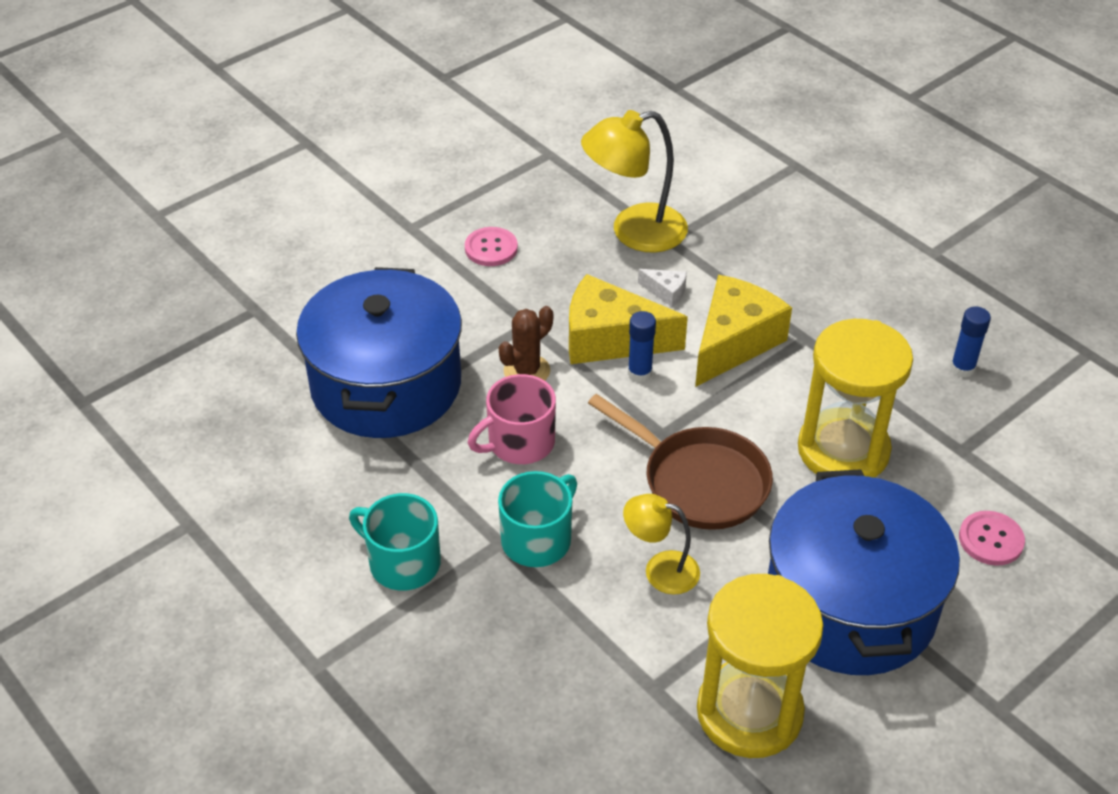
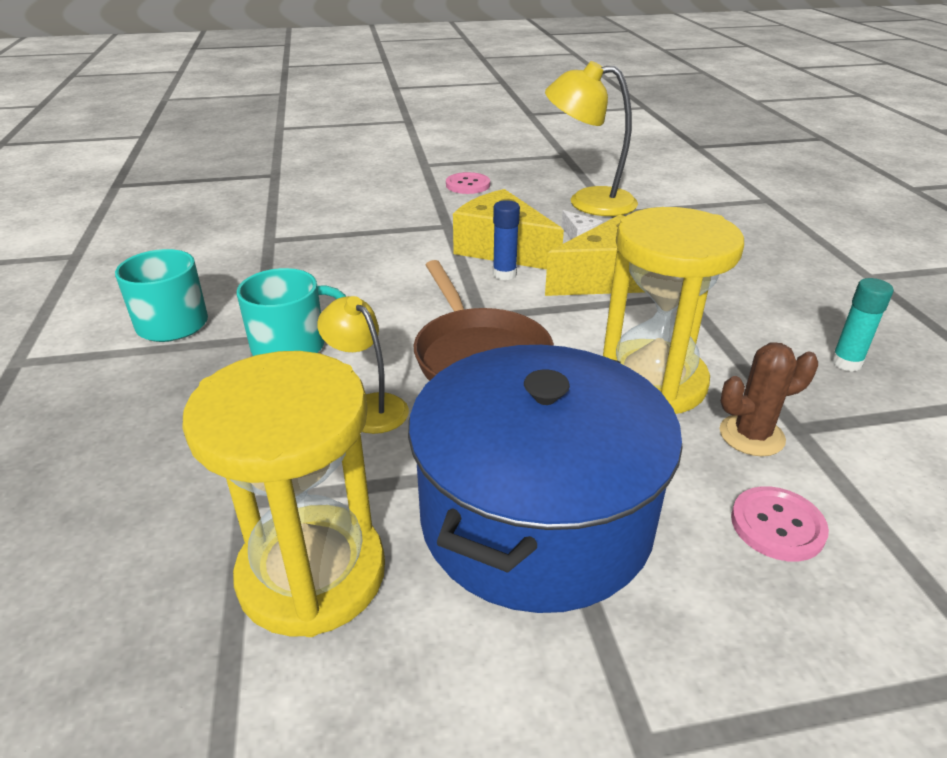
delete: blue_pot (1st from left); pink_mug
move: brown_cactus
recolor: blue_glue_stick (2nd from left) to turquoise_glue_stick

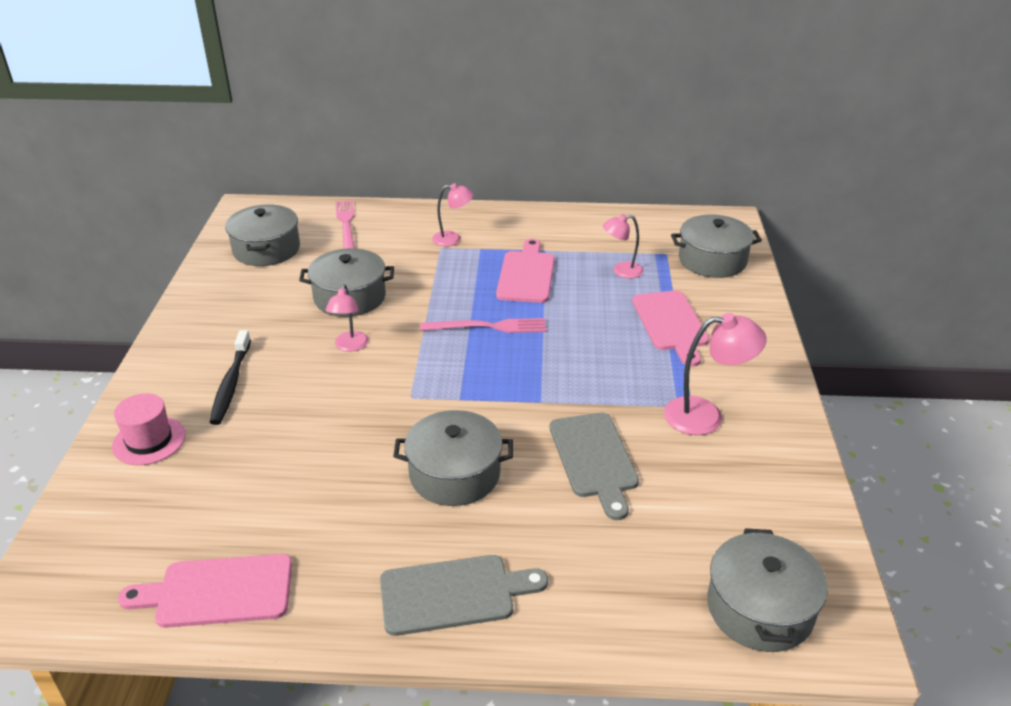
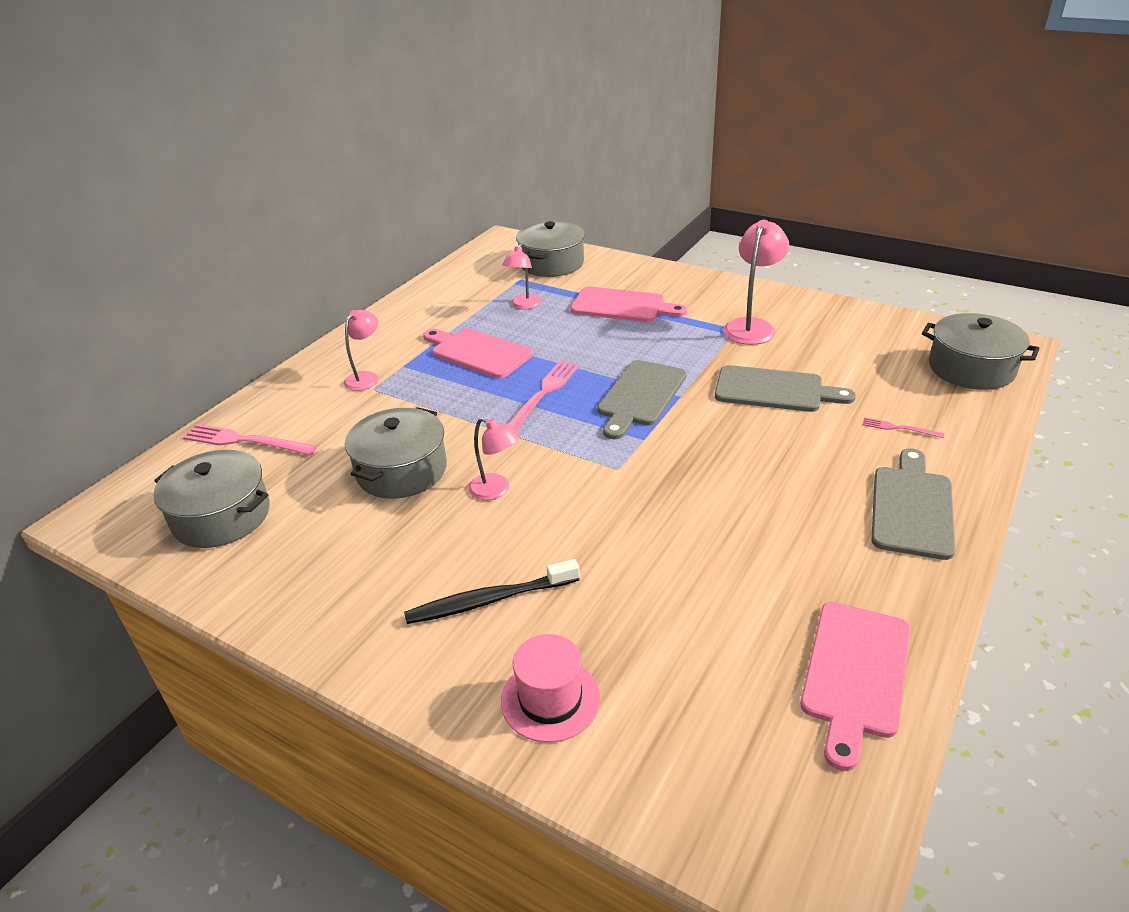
delete: grey_pot (3rd from left)
insert: grey_cutting_board (1st from left); pink_fork (3rd from left)
rotate: black_toothbrush 135 degrees clockwise

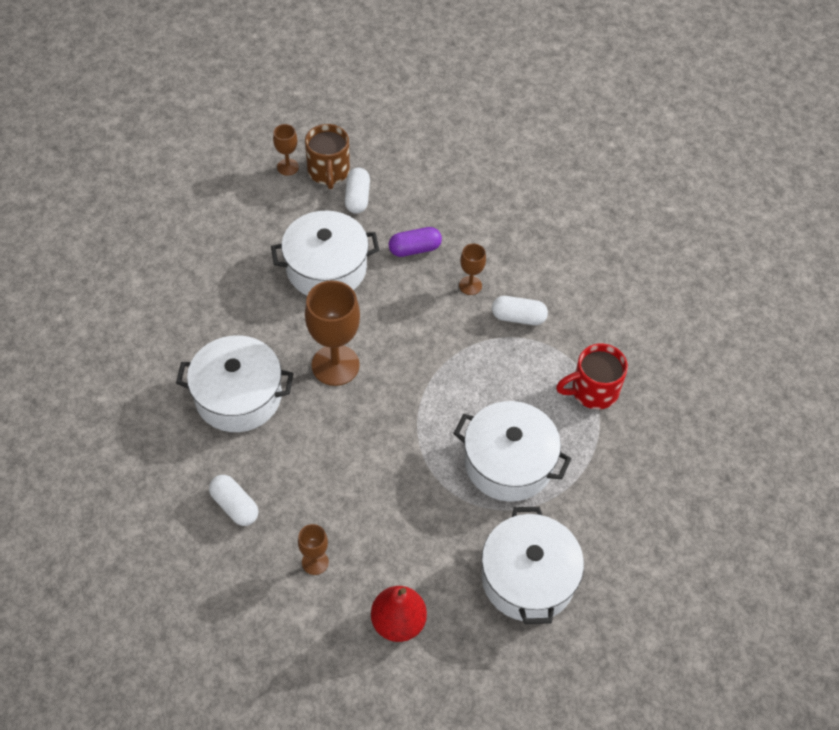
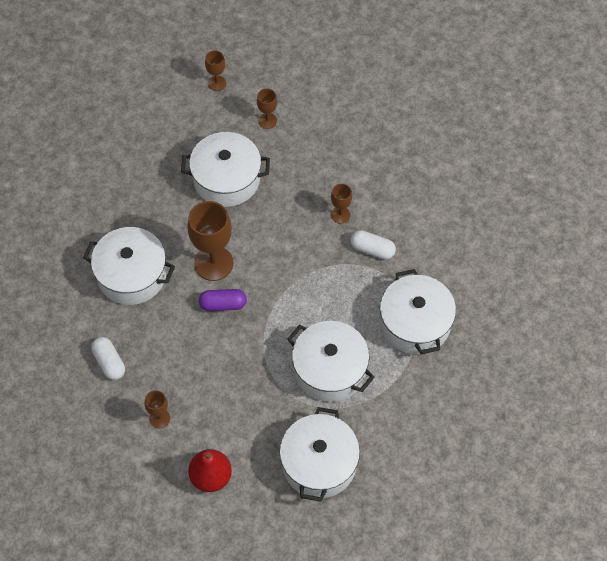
delete: brown_mug
move: purple_capsule
replace: white_capsule (2nd from left) to brown_goblet (4th from left); red_mug to white_pot (5th from left)

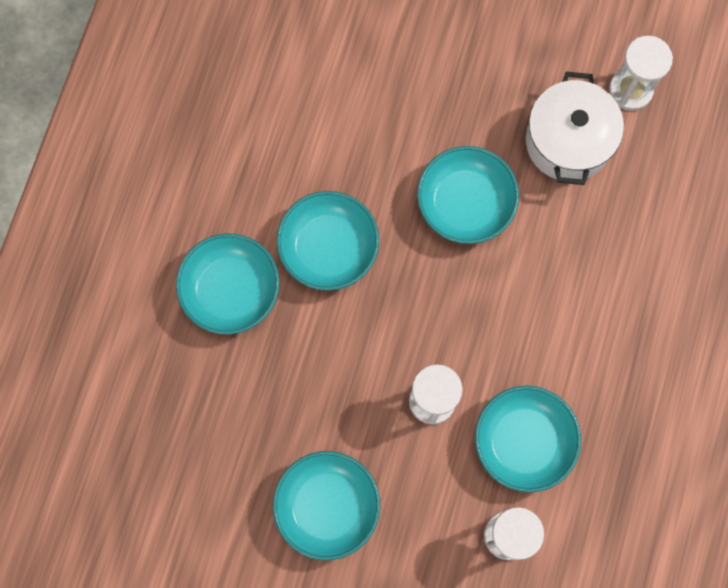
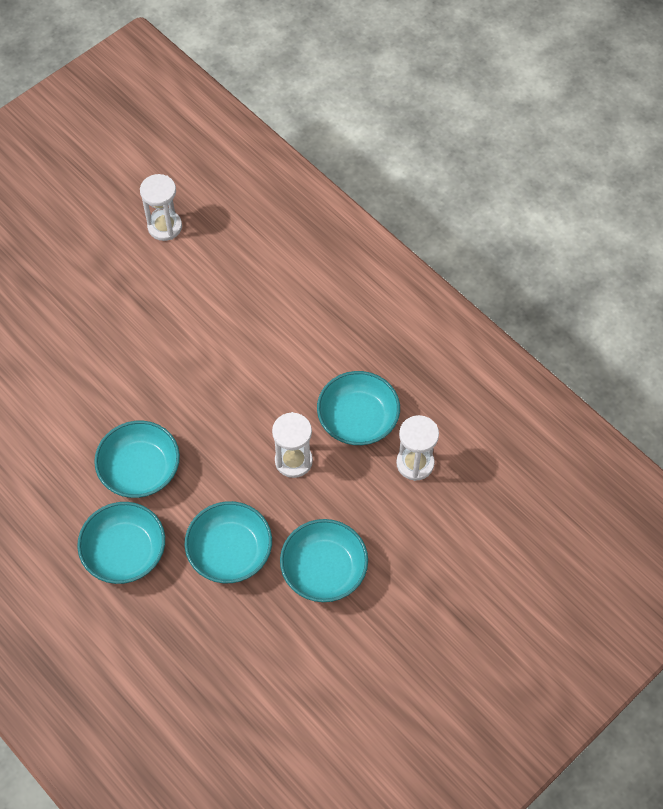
delete: white_pot
move: turquoise_bowl (4th from left in the first image) to turquoise_bowl (3rd from left)

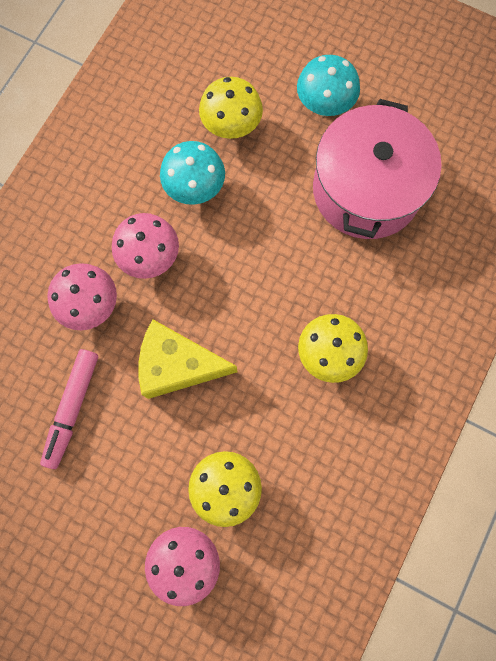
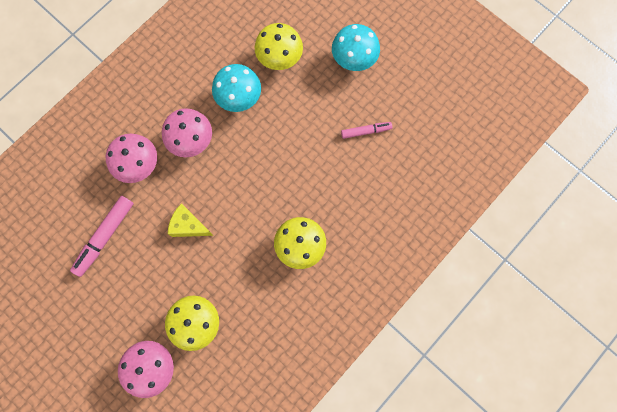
replace: pink_pot to pink_marker (2nd from left)
resize: yellow_cheese x0.60

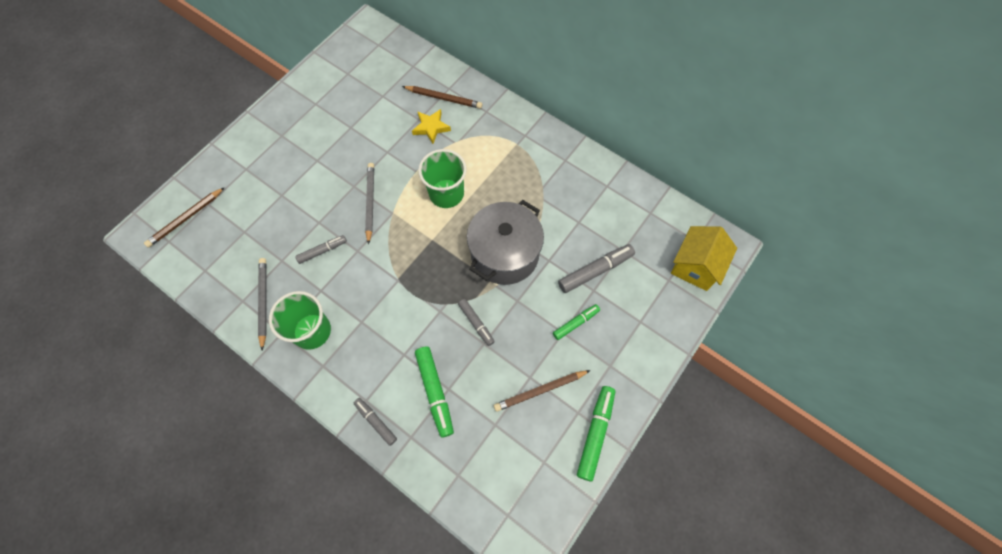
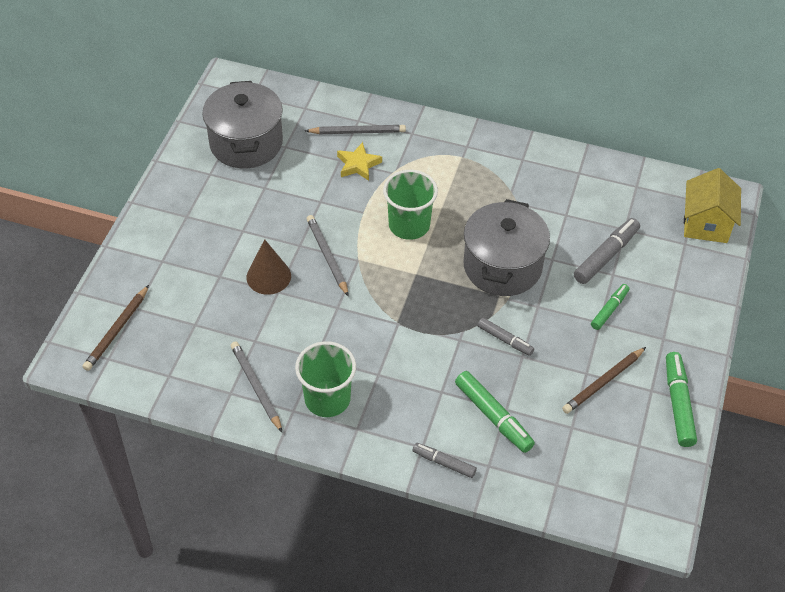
delete: grey_marker (1st from left)
insert: grey_pot (1st from left); brown_cone
recolor: brown_pencil (2nd from left) to grey_pencil (3rd from left)

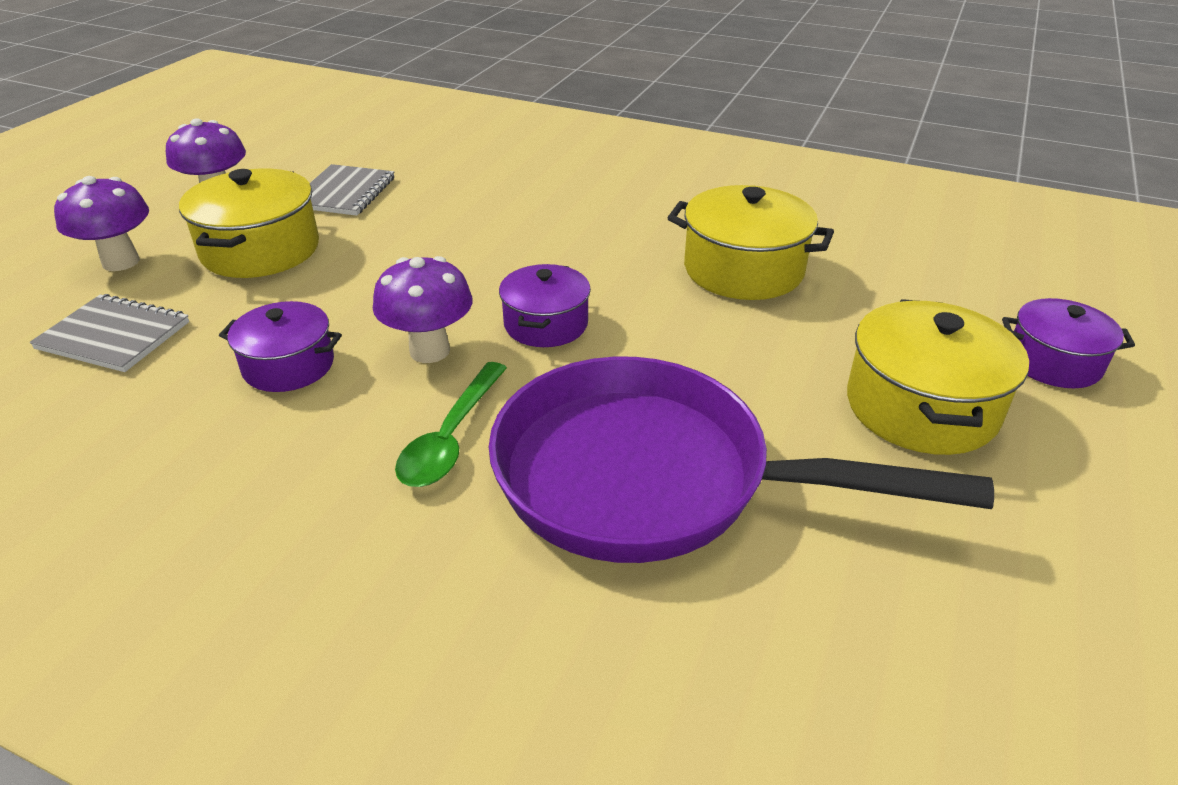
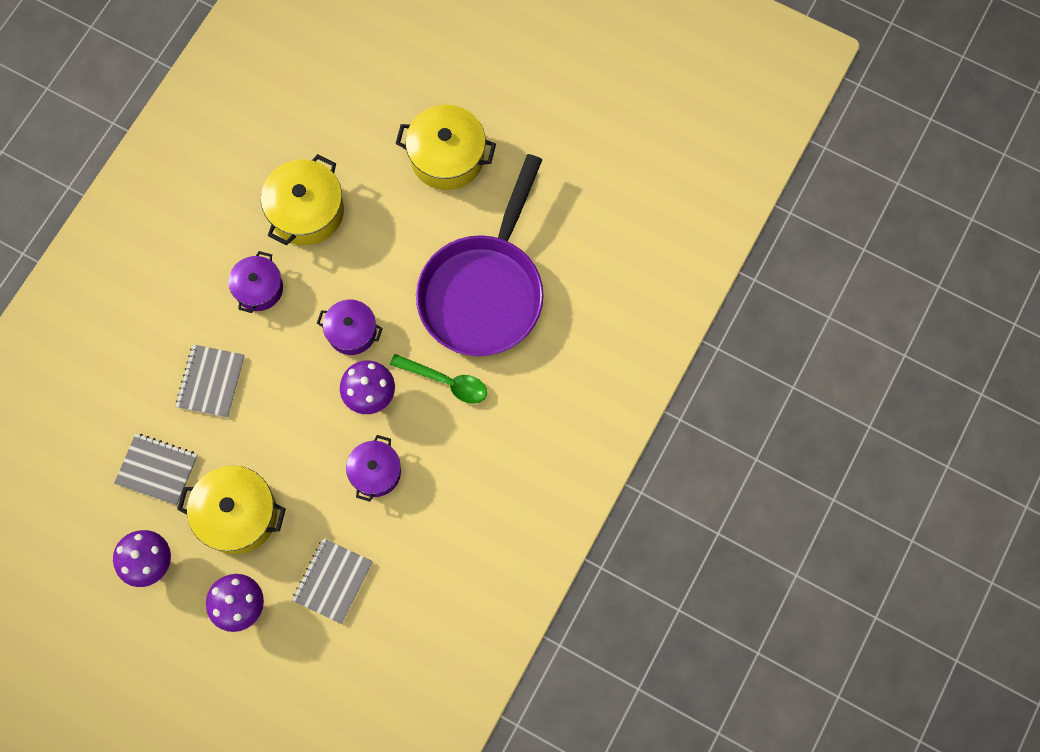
insert: grey_notebook (2nd from left)
move: purple_pot (3rd from left in the first image) to purple_pot (1st from left)

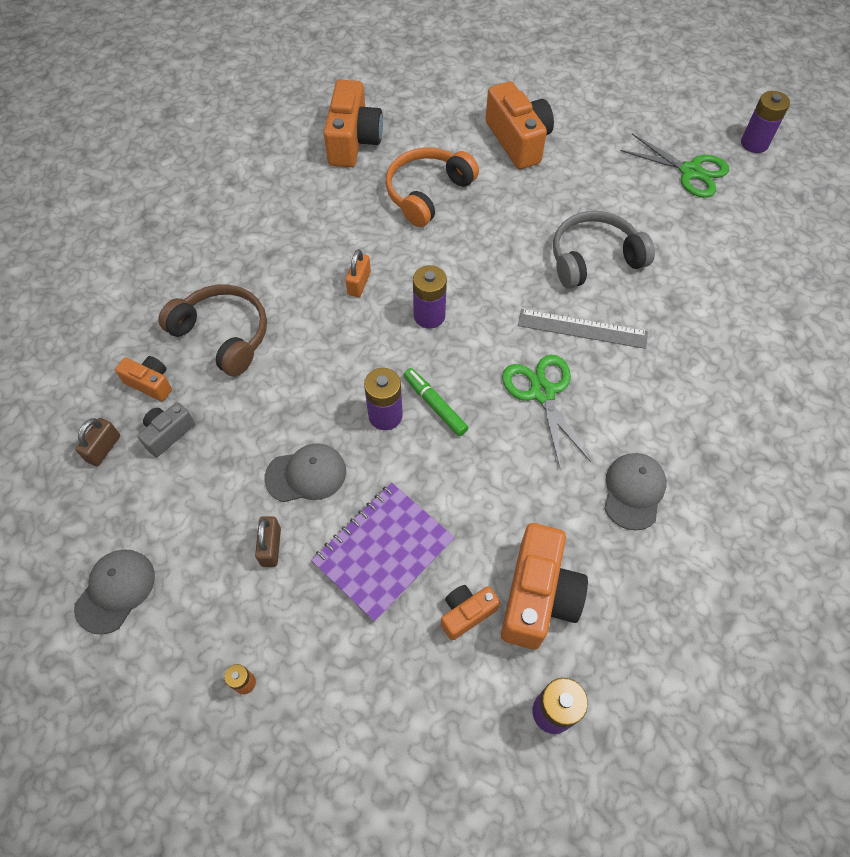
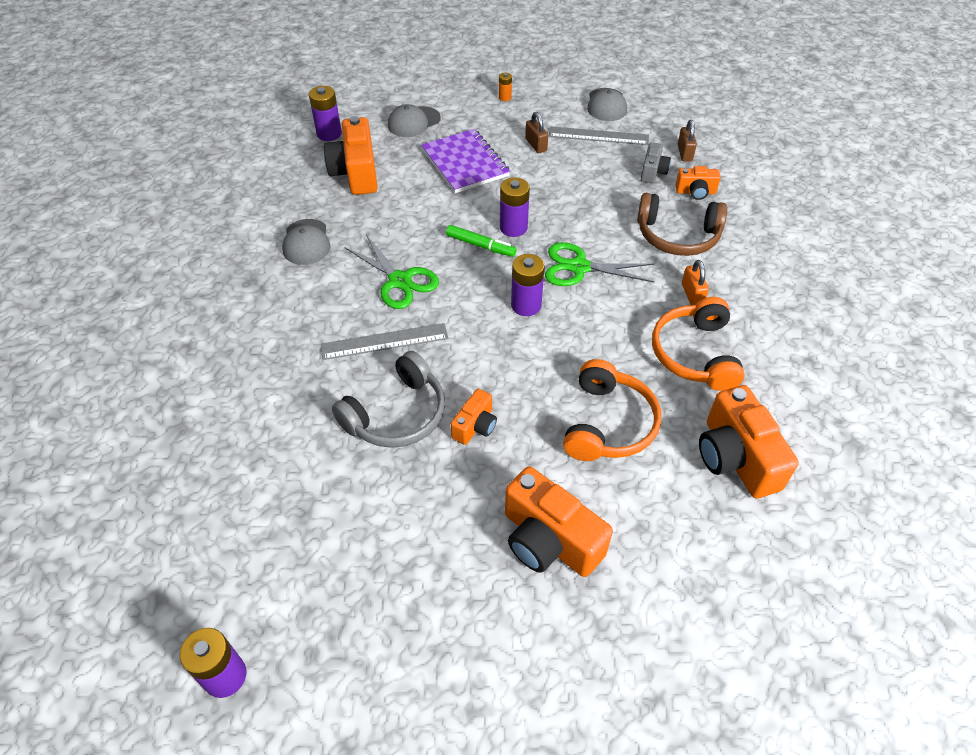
insert: grey_ruler (2nd from left); orange_headphones (2nd from left)
move: grey_cap (2nd from left); orange_padlock; orange_camera (3rd from left in the first image) to orange_camera (2nd from left); green_scissors (2nd from left)
rotate: purple_notebook 45 degrees counterclockwise

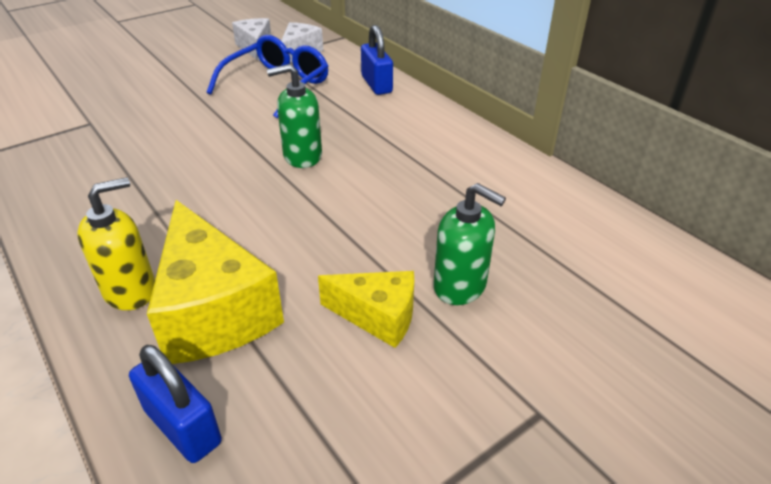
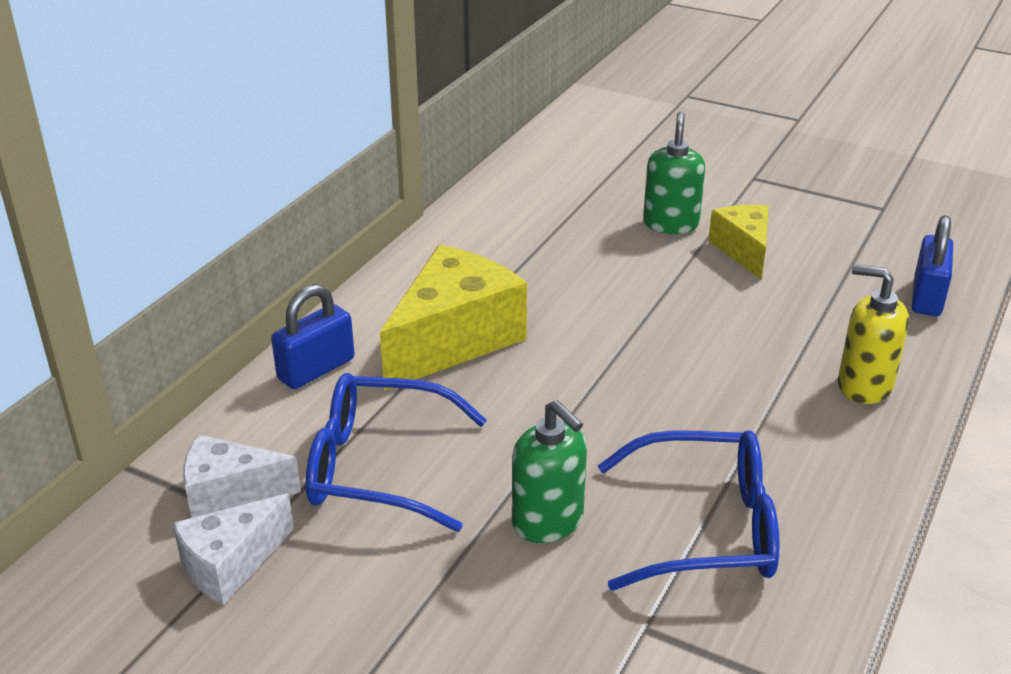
insert: blue_glasses (2nd from left)
move: yellow_cheese (1st from left); green_soap_dispenser (1st from left)

